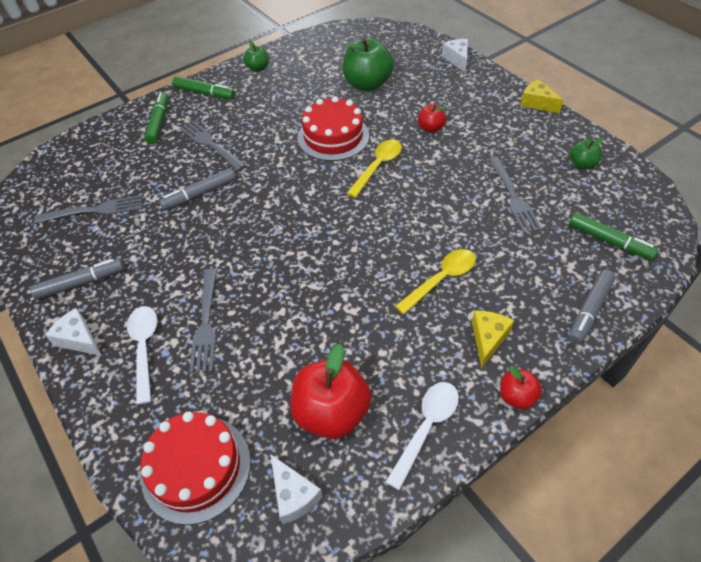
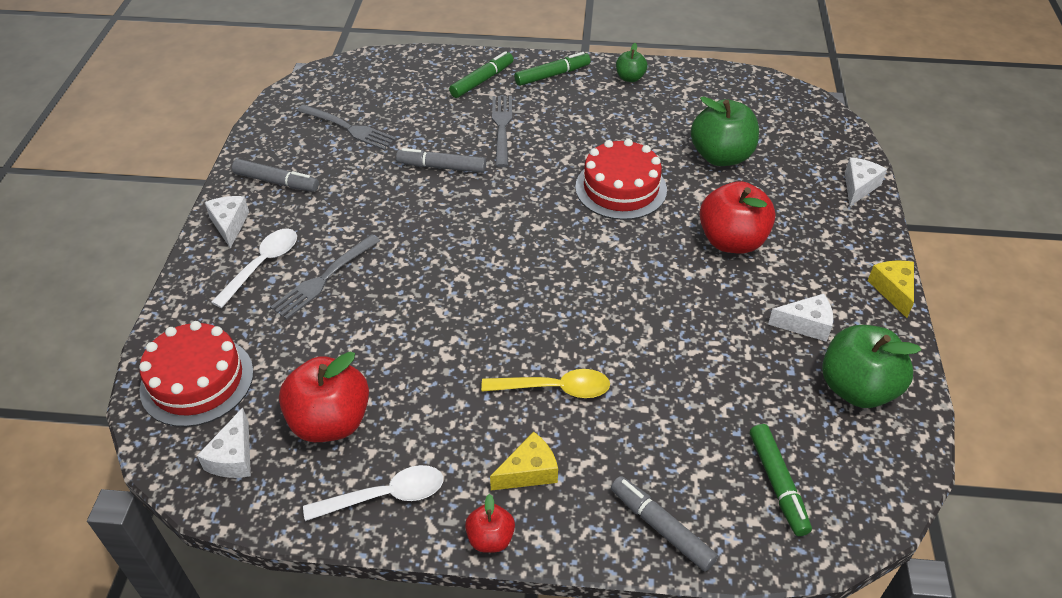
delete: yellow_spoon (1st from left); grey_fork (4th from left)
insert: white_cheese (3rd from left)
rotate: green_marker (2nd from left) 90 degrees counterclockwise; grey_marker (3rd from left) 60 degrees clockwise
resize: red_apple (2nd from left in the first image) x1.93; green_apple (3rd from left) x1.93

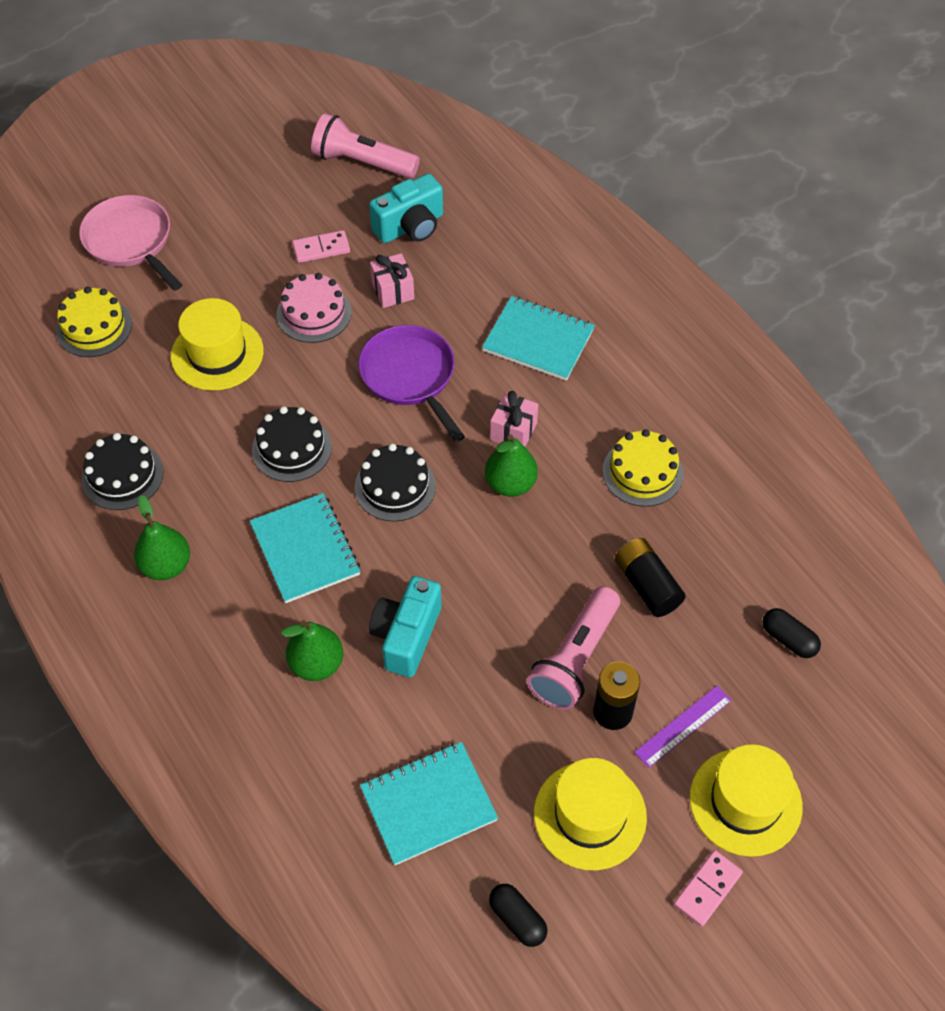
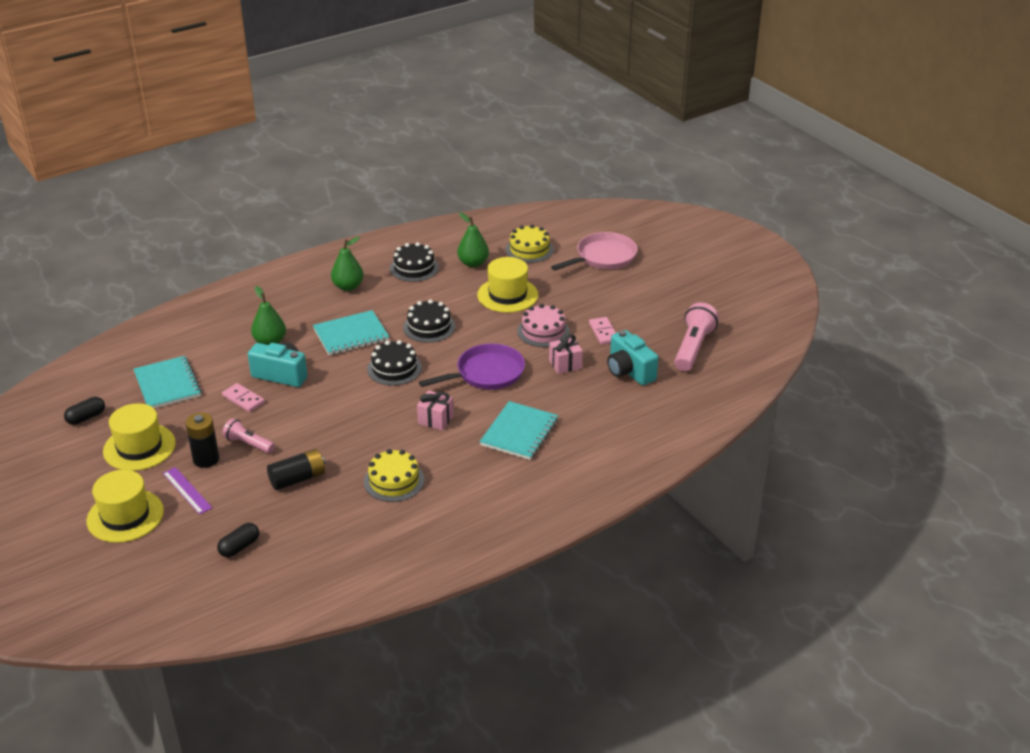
move: green_pear (3rd from left); pink_domino (2nd from left in the first image) to pink_domino (1st from left)
resize: pink_flashlight (2nd from left in the first image) x0.60

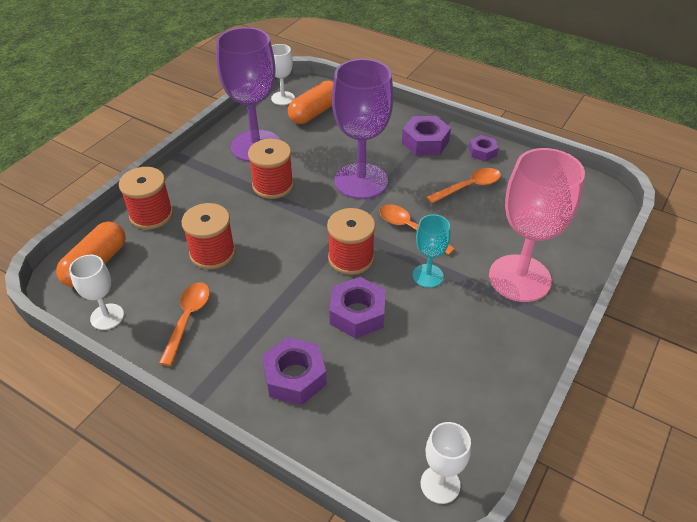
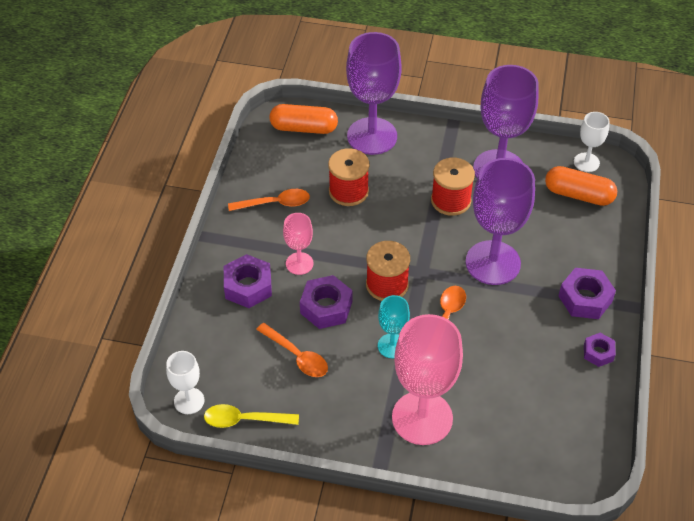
delete: white_goblet (1st from left)
insert: yellow_spoon; pink_goblet (1st from left)
move: orange_spoon (3rd from left in the first image) to orange_spoon (2nd from left)
replace: red_spool (1st from left) to purple_goblet (1st from left)

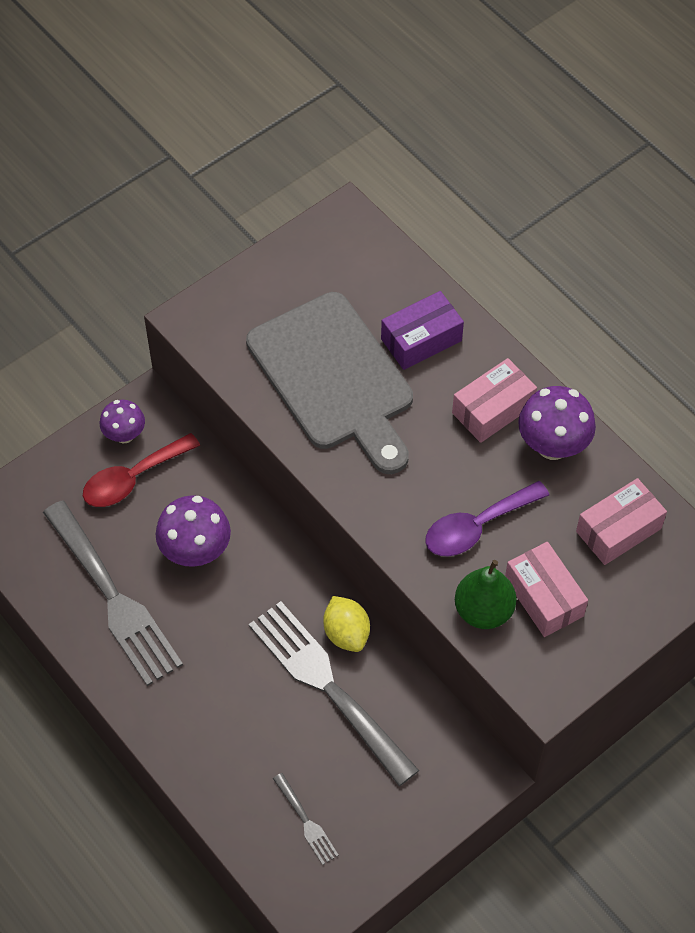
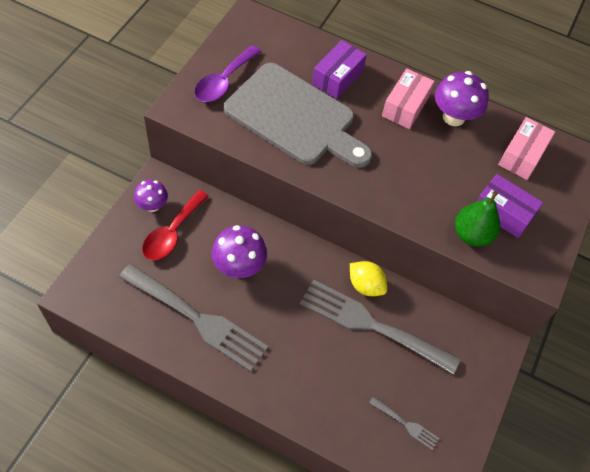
move: purple_spoon
recolor: pink_box (2nd from left) to purple_box (2nd from left)

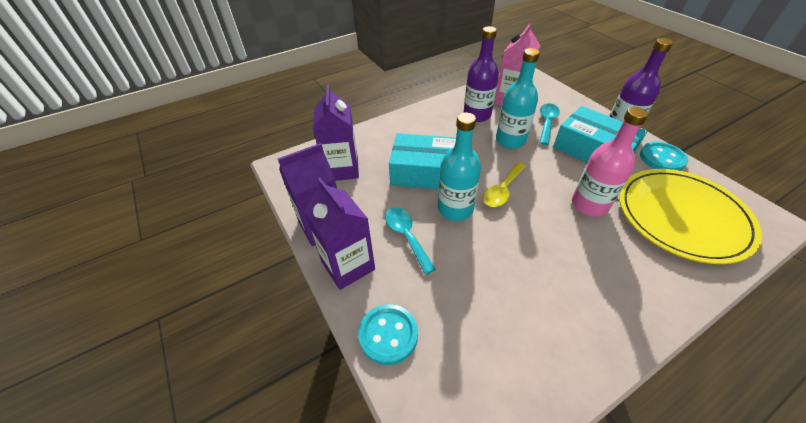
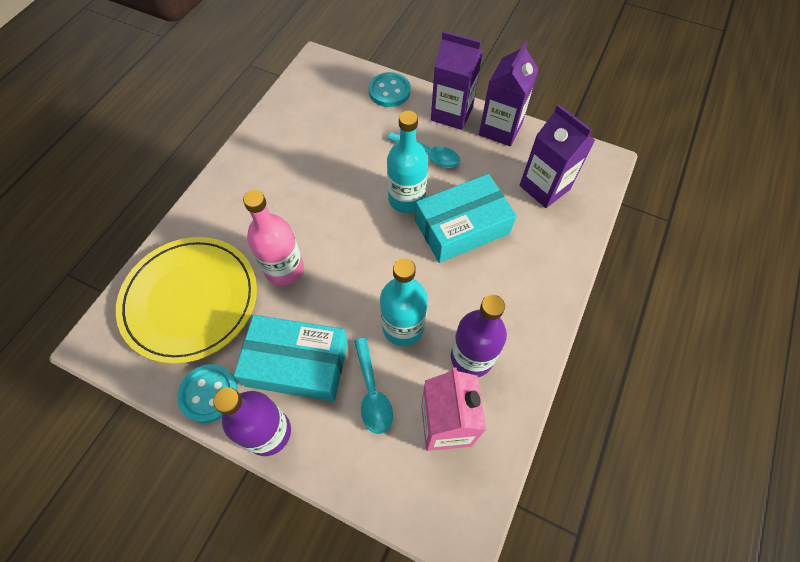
delete: yellow_spoon

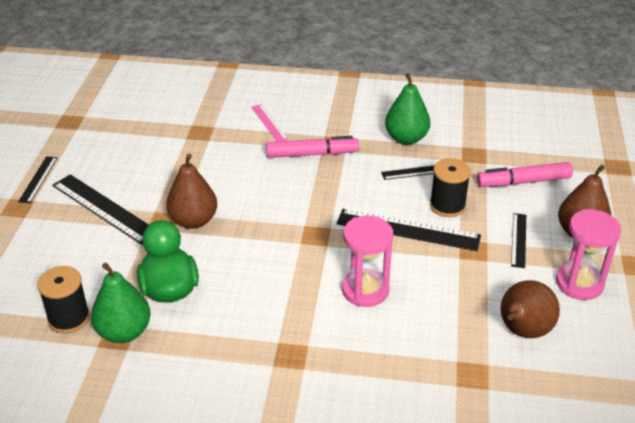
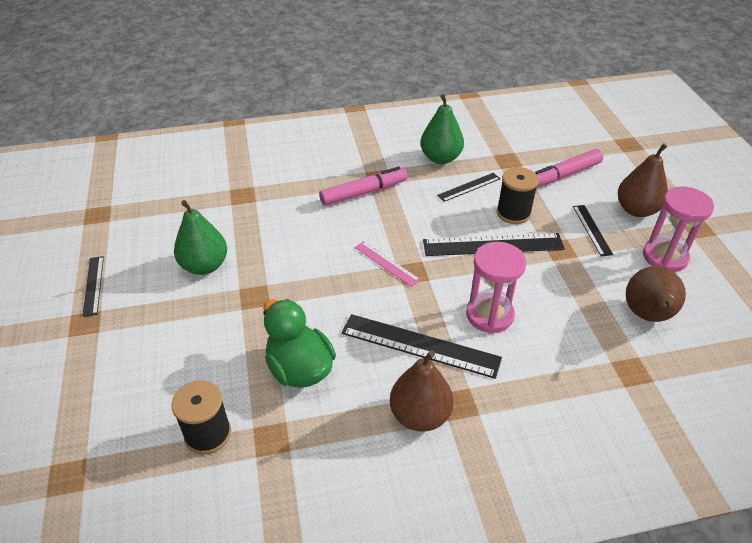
move: black_ruler (2nd from left); green_pear (1st from left); brown_pear (1st from left); pink_ruler

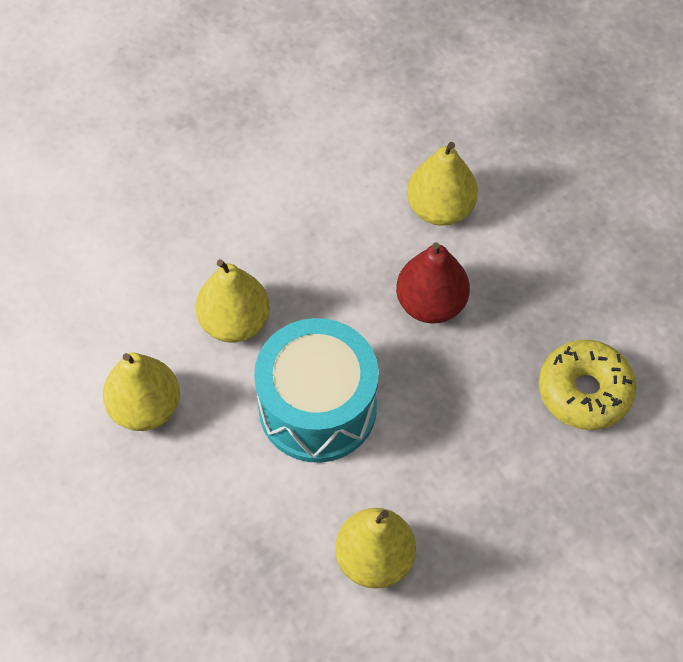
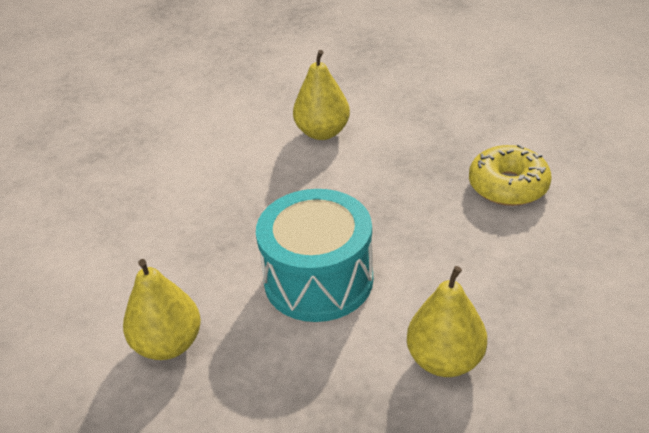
delete: yellow_pear (2nd from left); red_pear

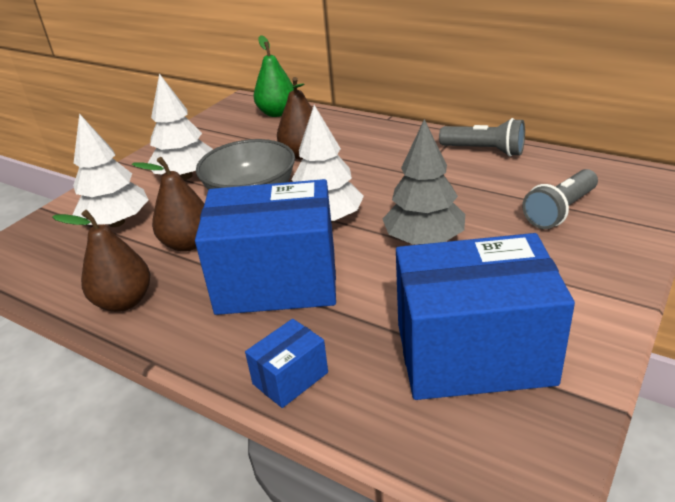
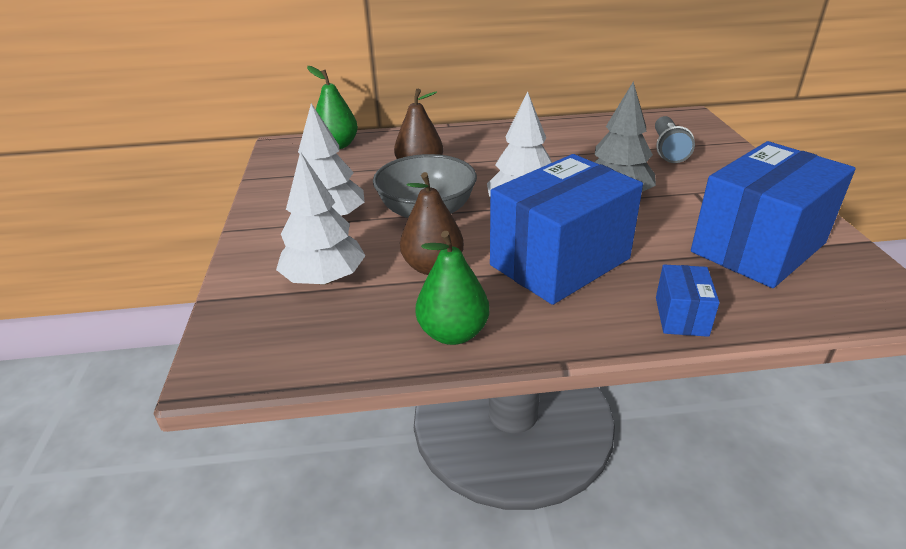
delete: grey_flashlight (1st from left)
recolor: brown_pear (1st from left) to green_pear (2nd from left)

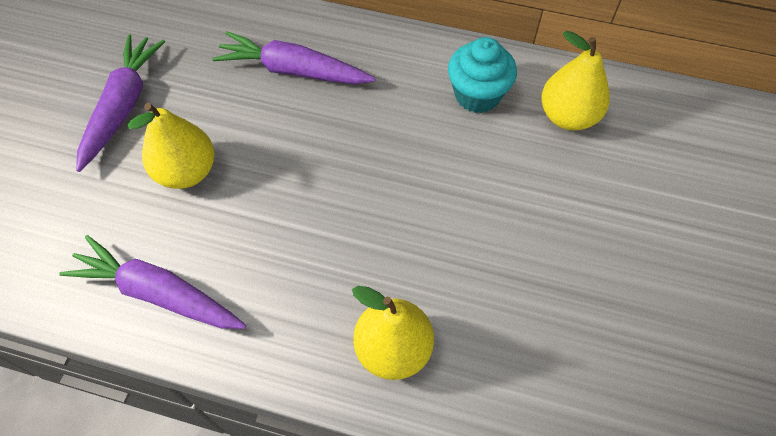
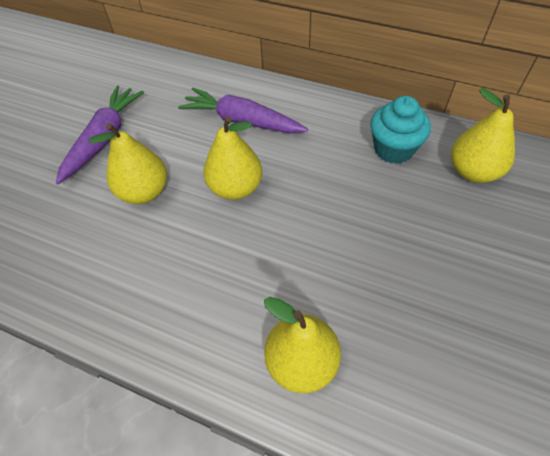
delete: purple_carrot (2nd from left)
insert: yellow_pear (2nd from left)

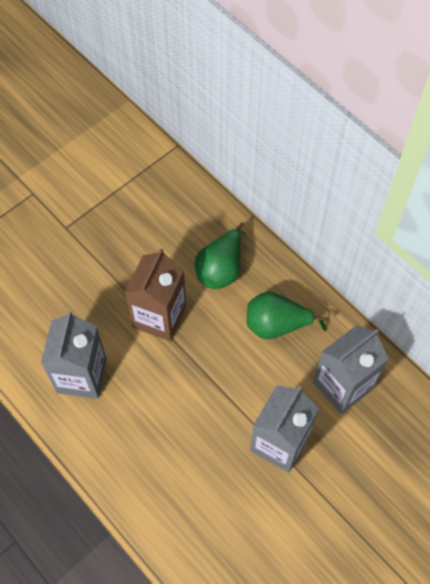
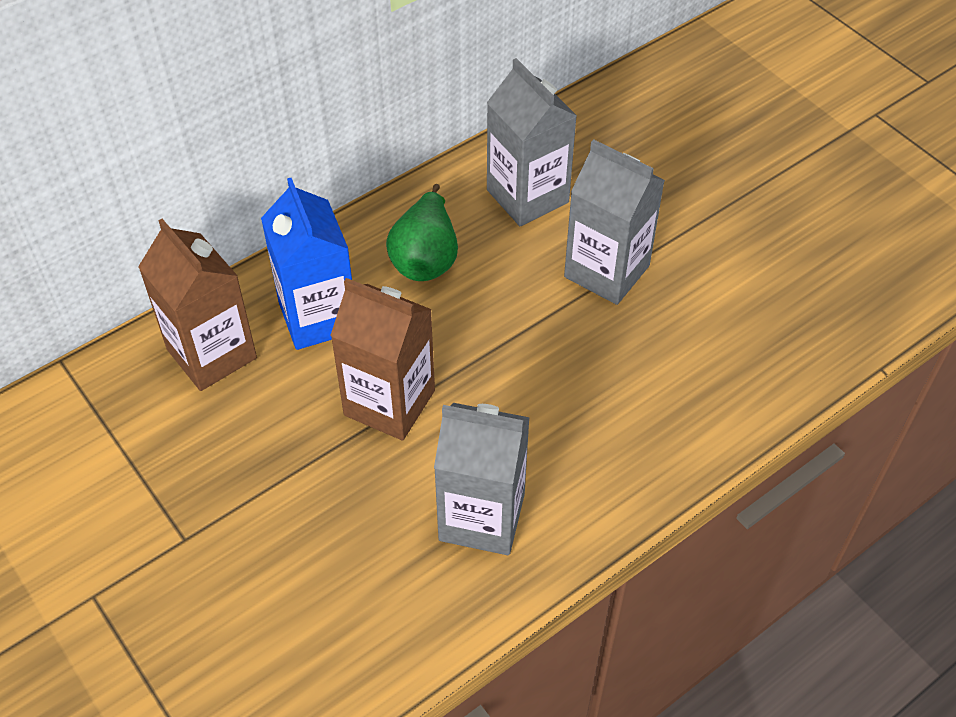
insert: brown_carton (1st from left)
replace: green_pear (1st from left) to blue_carton

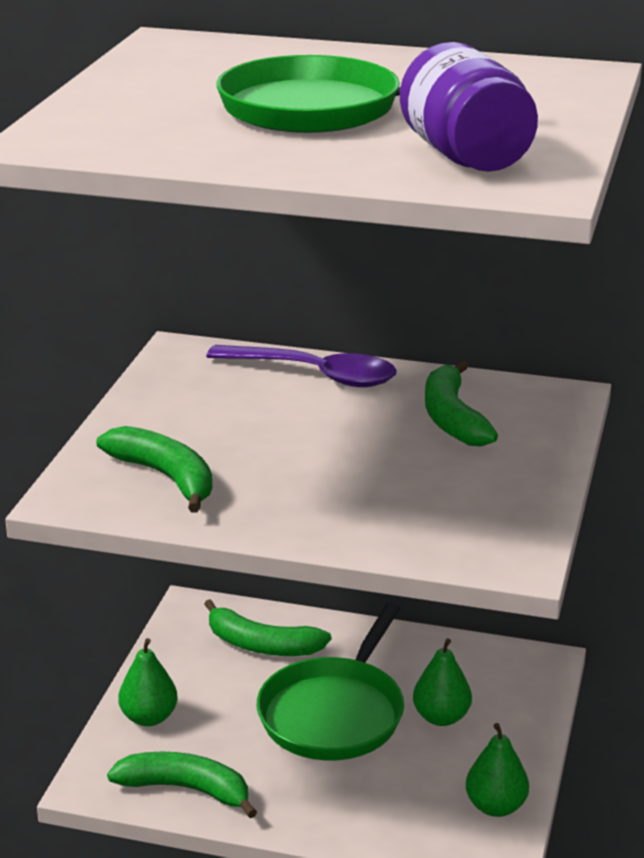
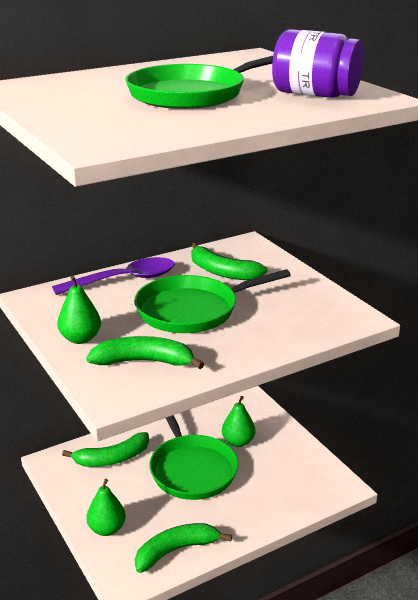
insert: green_pan (3rd from left)
move: green_pear (3rd from left in the first image) to green_pear (1st from left)

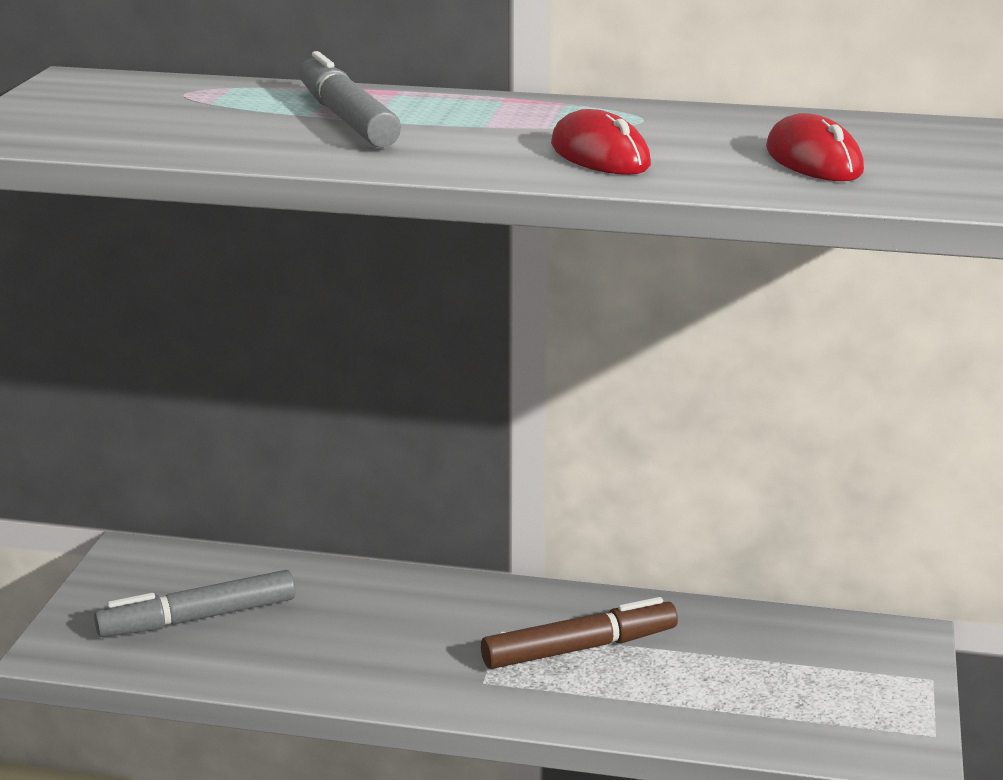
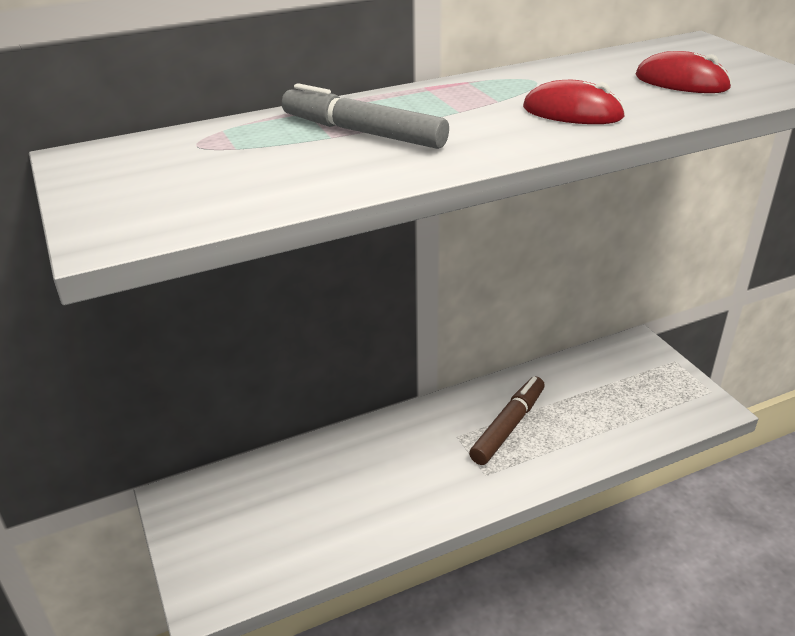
delete: grey_marker (1st from left)

